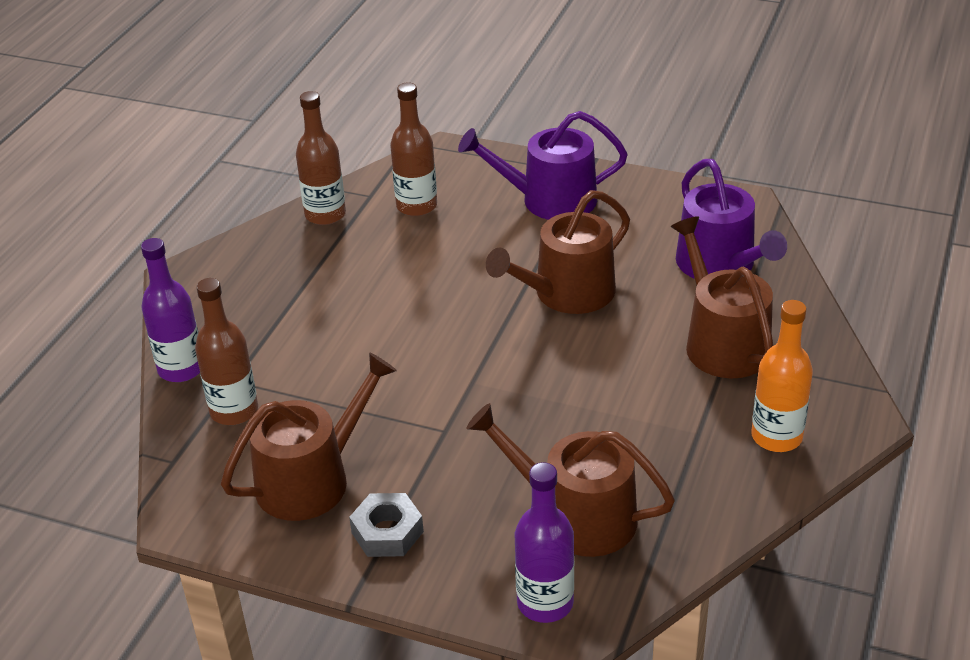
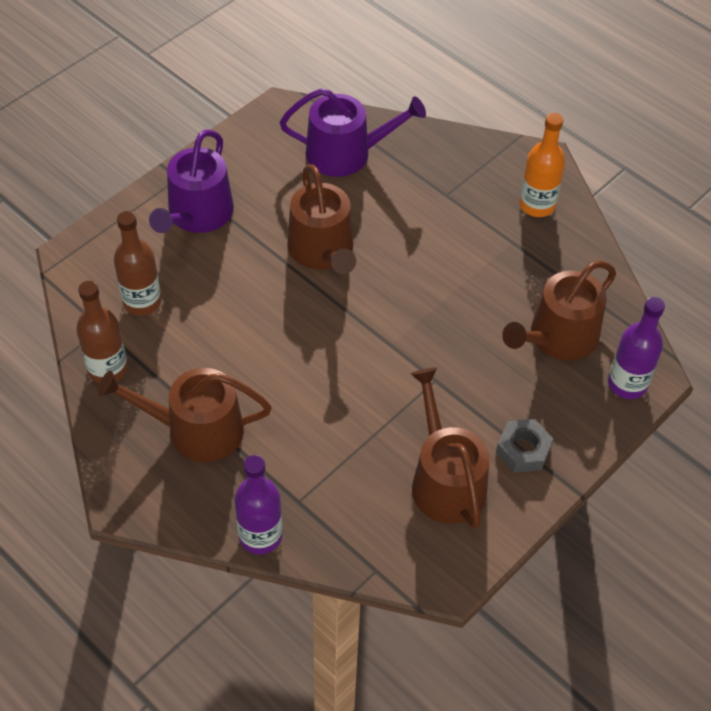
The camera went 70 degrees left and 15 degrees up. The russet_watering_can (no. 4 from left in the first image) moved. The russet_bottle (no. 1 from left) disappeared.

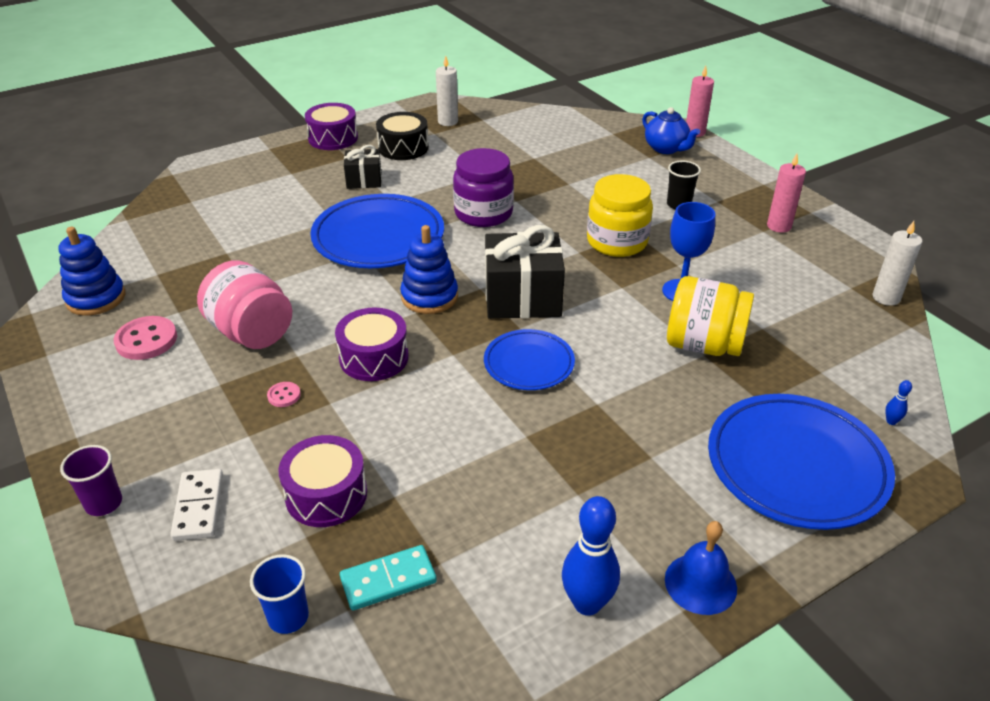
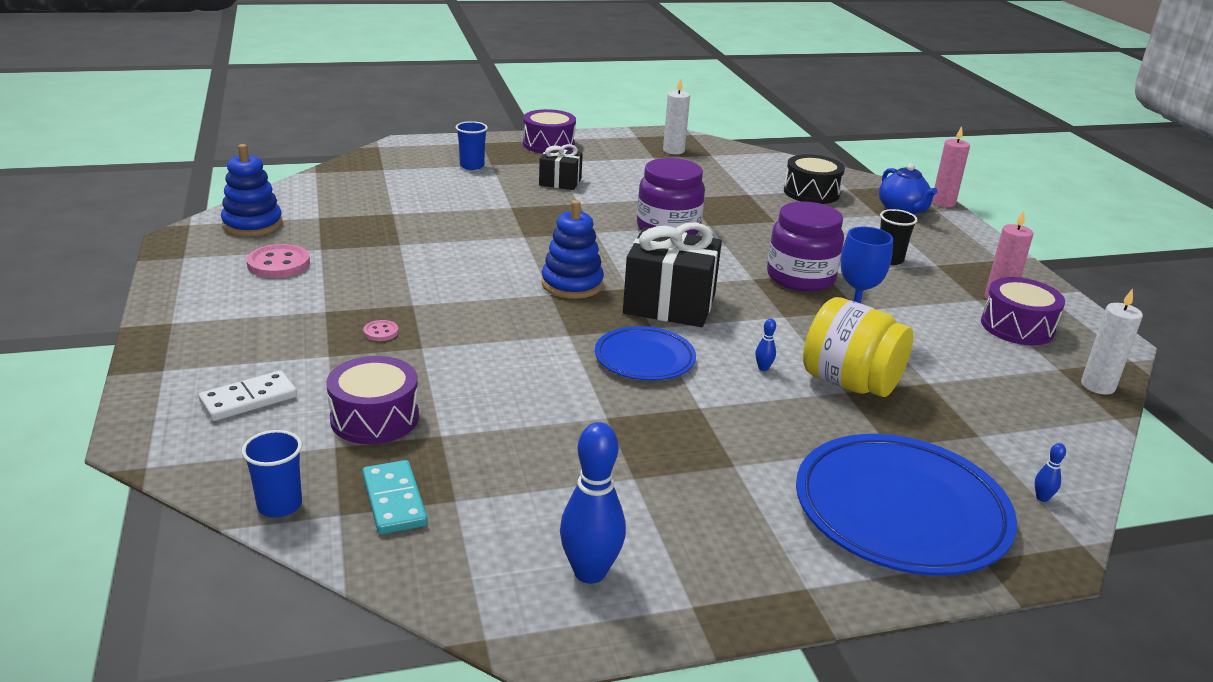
The camera went 15 degrees right and 10 degrees down. The jet-black_snare_drum moved. The yellow_jar (no. 1 from left) became the royal_purple_jar (no. 2 from left). The cobalt_dinner_plate (no. 1 from left) disappeared. The pink_jar disappeared. The royal_purple_snare_drum (no. 3 from left) moved. The royal_purple_tumbler disappeared. The white_domino turned 45 degrees clockwise. The cobalt_bell disappeared. The teal_domino turned 75 degrees clockwise. The cobalt_tumbler (no. 2 from left) appeared. The cobalt_skittle (no. 2 from left) appeared.

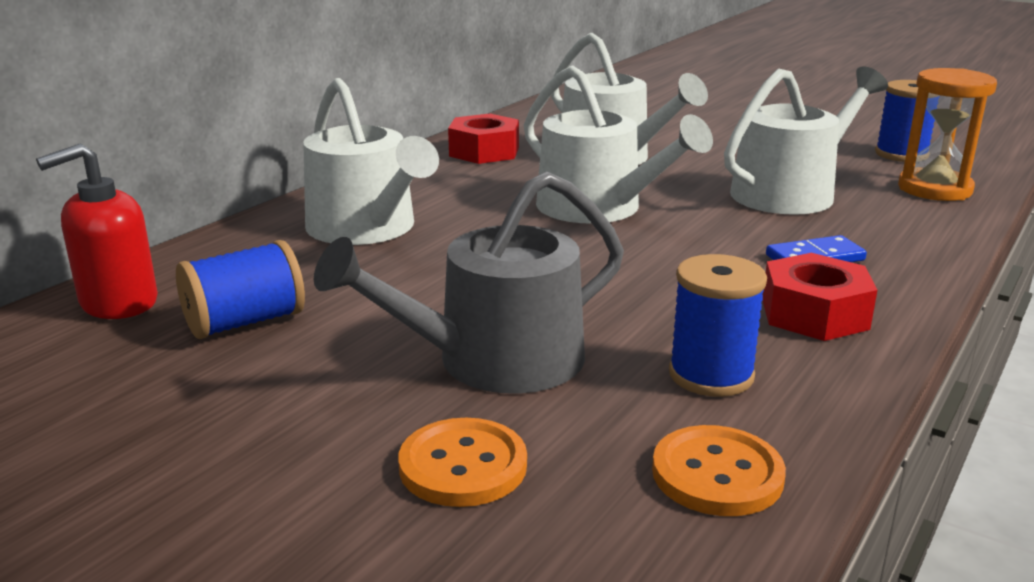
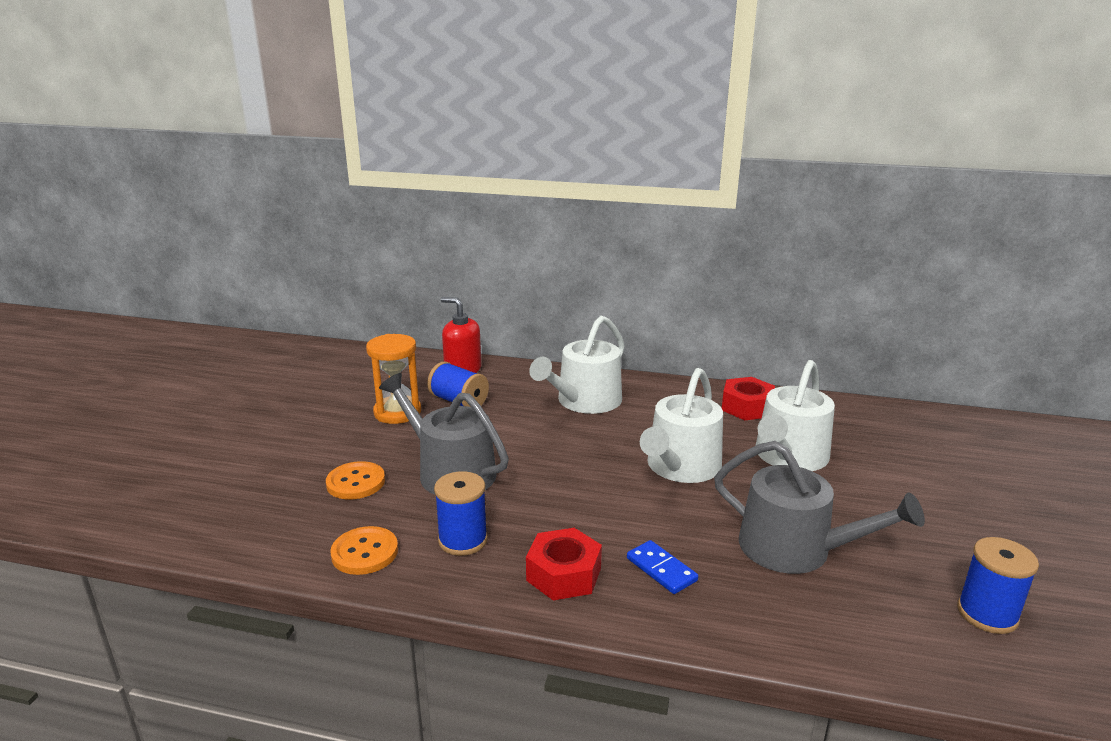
The camera went 70 degrees right and 0 degrees up. The white_watering_can (no. 4 from left) became the ash-grey_watering_can (no. 2 from left). The orange-coloured_hourglass moved.

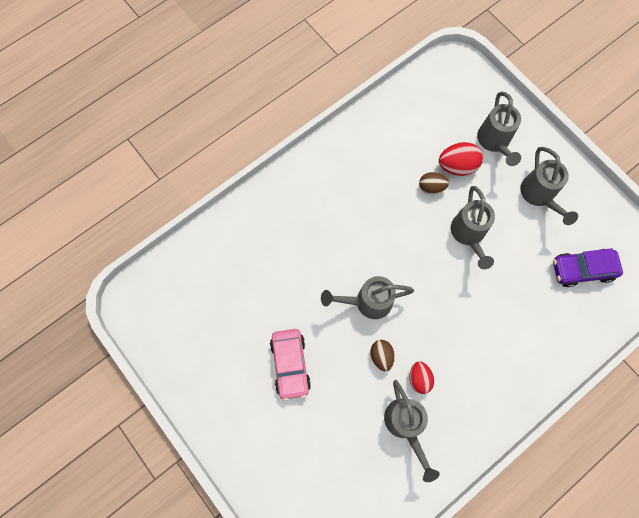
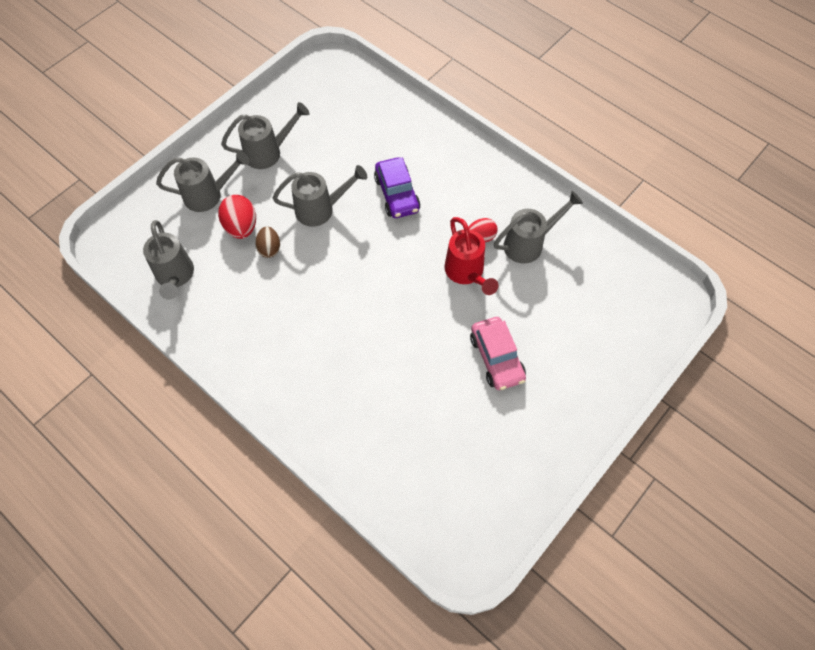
The camera went 100 degrees left and 10 degrees down. The royal_purple_car moved. The ash-grey_watering_can (no. 1 from left) moved. The pink_car turned 90 degrees clockwise. The russet_egg_shape (no. 1 from left) was replaced by the scarlet_watering_can.

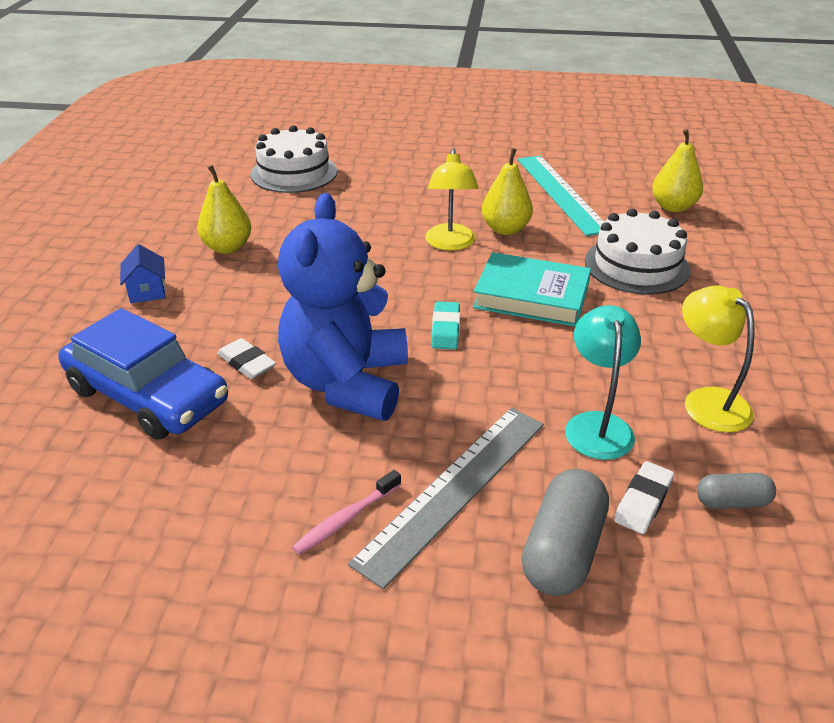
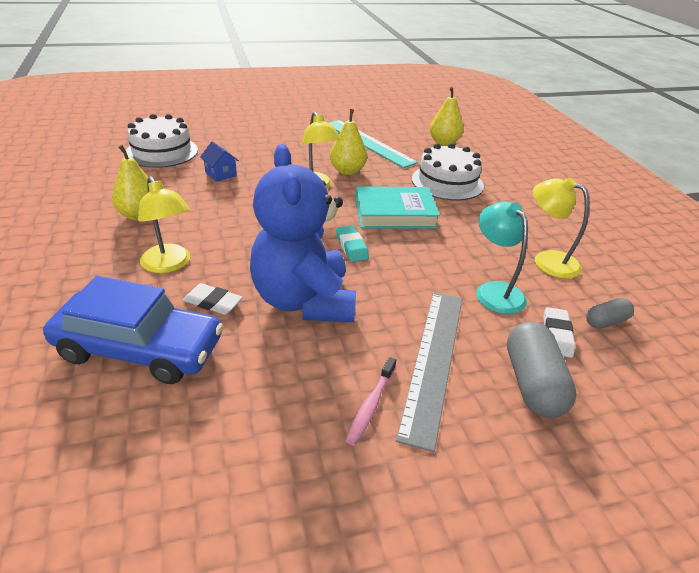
The camera went 25 degrees left and 0 degrees up. The cobalt_cottage moved. The yellow_lamp (no. 1 from left) appeared.

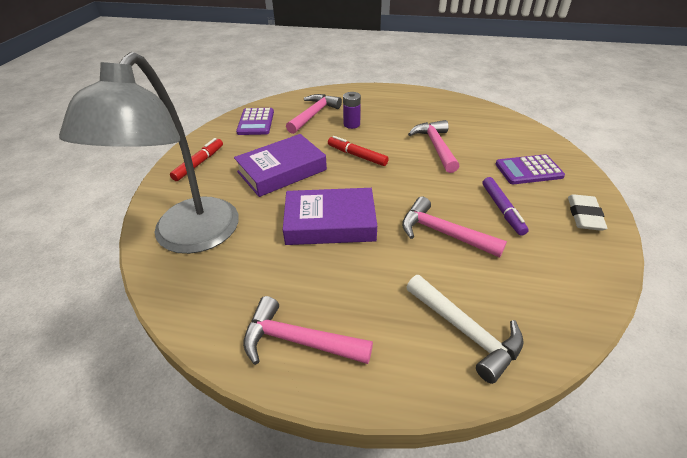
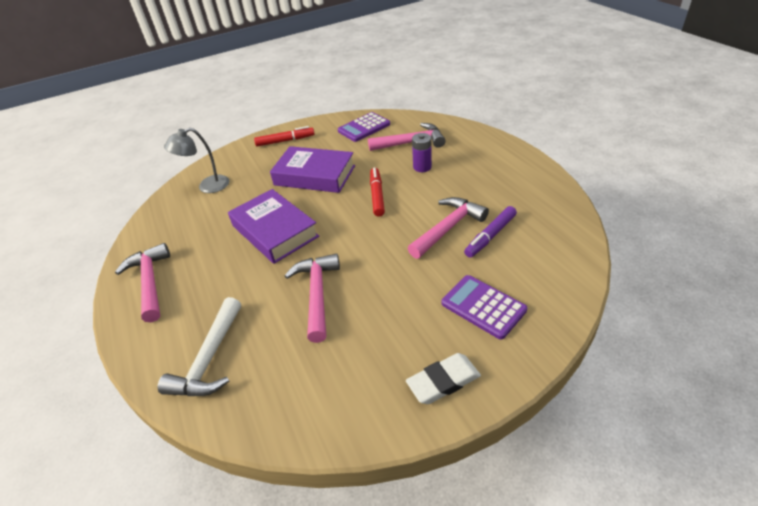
The camera went 55 degrees right and 0 degrees up. The ash-grey_lamp changed to 0.46 times the size. The royal_purple_felt_pen moved.

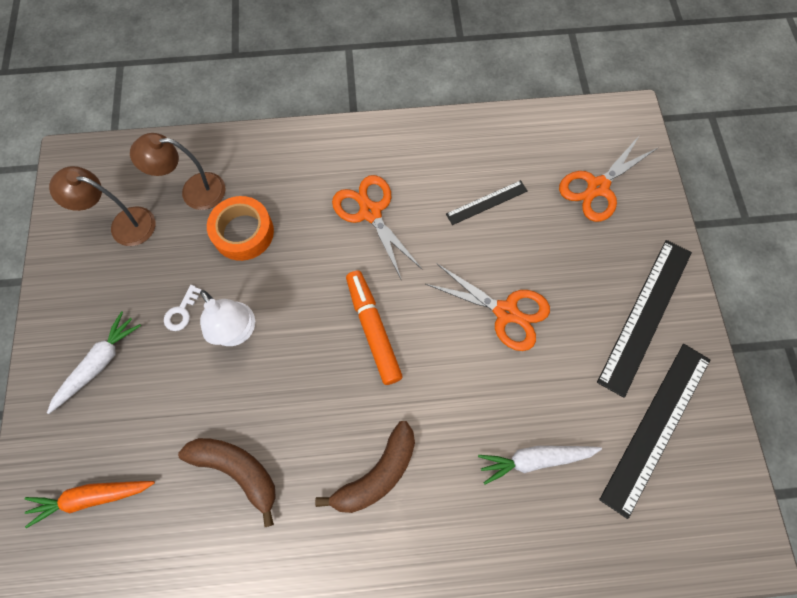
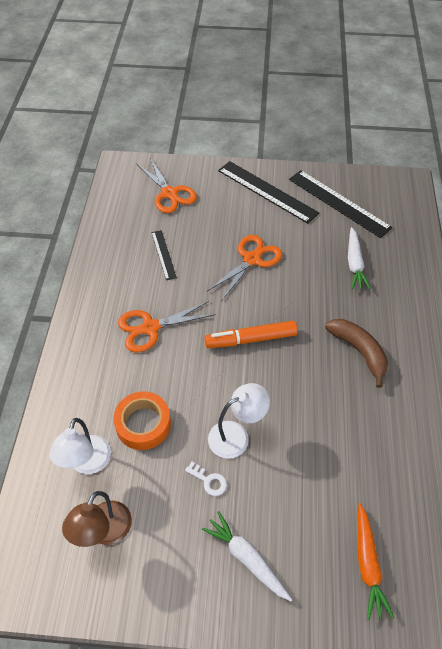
The camera went 80 degrees left and 15 degrees down. The russet_lamp (no. 2 from left) became the white_lamp (no. 1 from left). The russet_banana_fruit (no. 1 from left) disappeared.

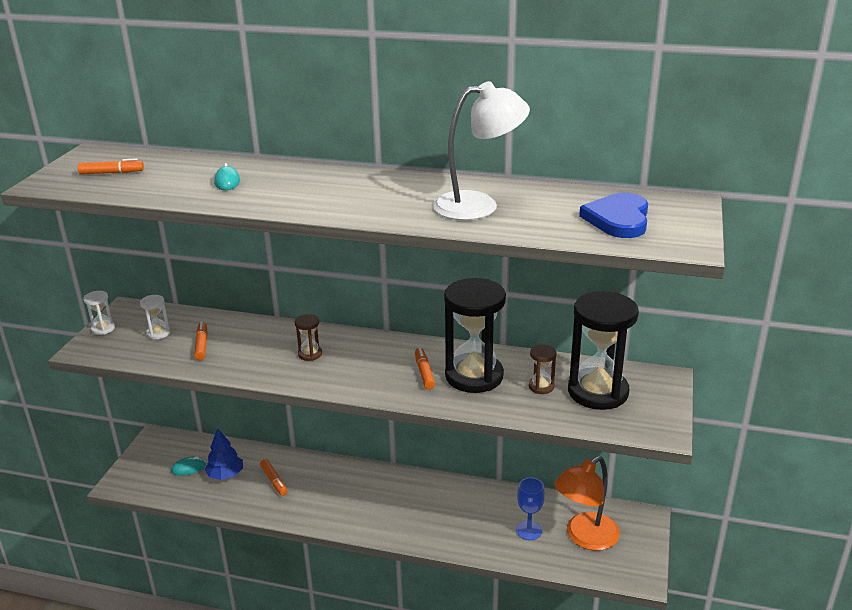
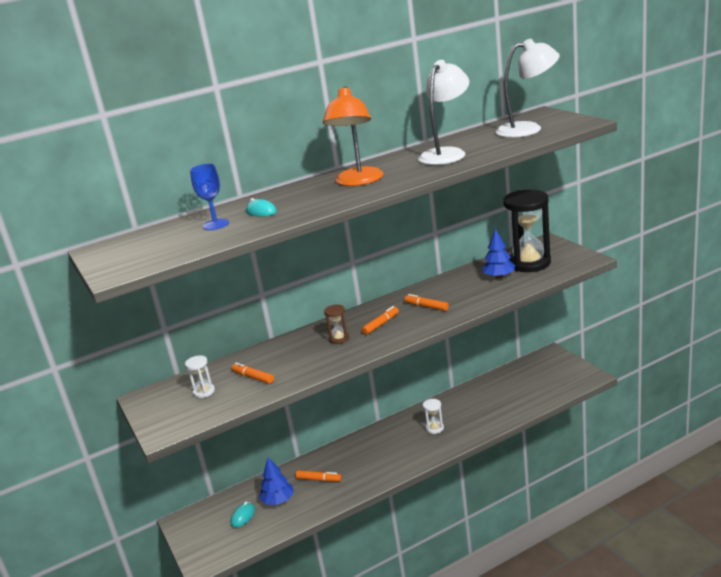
The camera went 40 degrees left and 5 degrees down. The orange-coloured_felt_pen (no. 1 from left in the first image) moved. The cobalt_heart_shape was replaced by the white_lamp (no. 2 from left). The jet-black_hourglass (no. 1 from left) disappeared. The white_hourglass (no. 1 from left in the first image) moved. The russet_hourglass (no. 2 from left) was replaced by the cobalt_toy_tree (no. 2 from left). The orange-coloured_lamp moved. The cobalt_wine_glass moved.

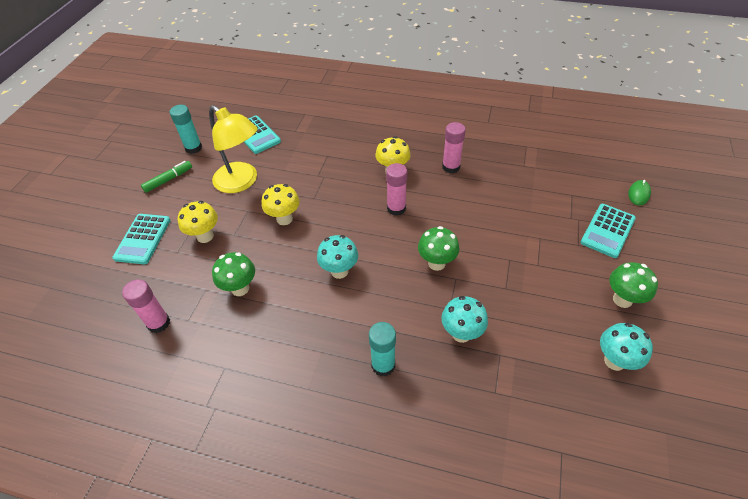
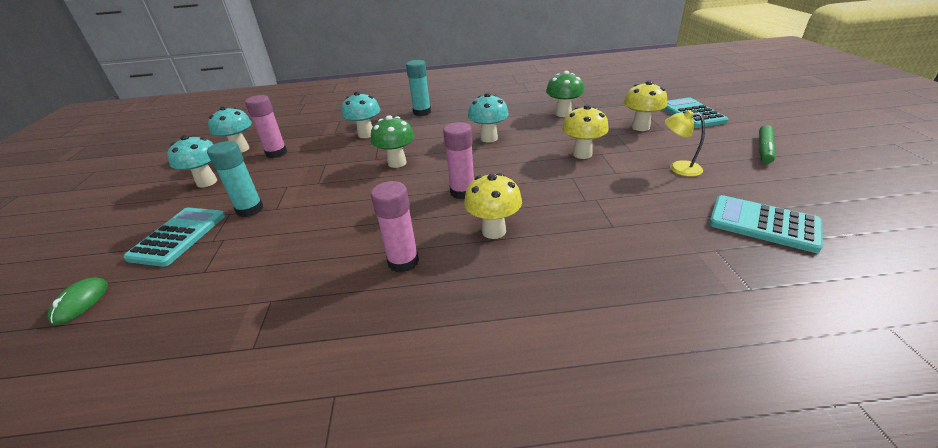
The camera went 160 degrees right and 15 degrees down. The teal_glue_stick (no. 1 from left) moved. The yellow_lamp changed to 0.49 times the size. The green_fungus (no. 3 from left) became the teal_fungus (no. 1 from left). The pink_glue_stick (no. 1 from left) moved.

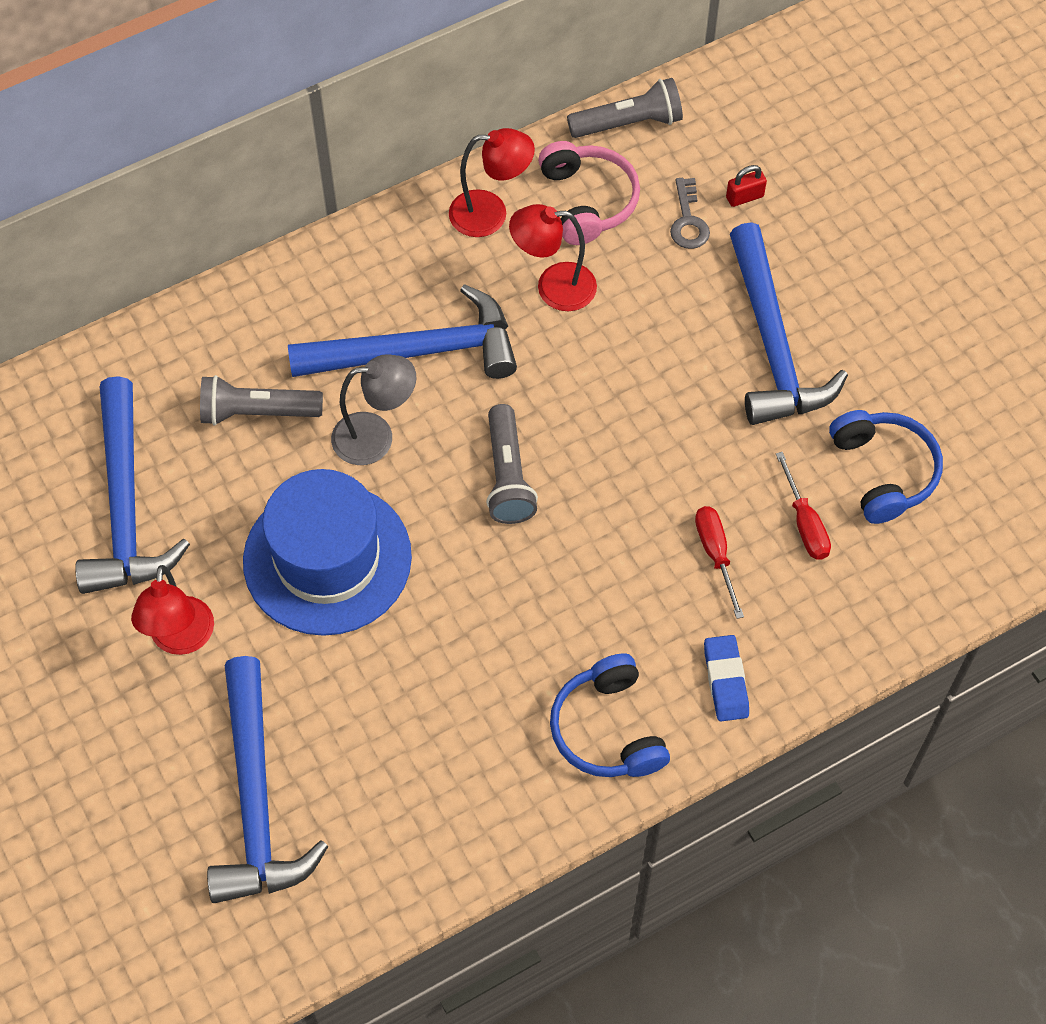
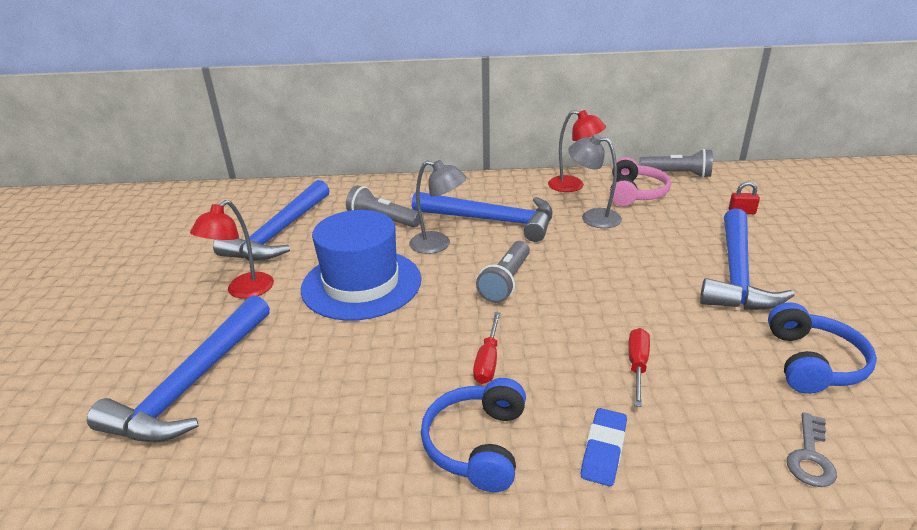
The camera went 30 degrees right and 30 degrees down. The ash-grey_door_key moved. The scarlet_lamp (no. 3 from left) became the ash-grey_lamp (no. 2 from left). The scarlet_screwdriver (no. 2 from left in the first image) moved.

